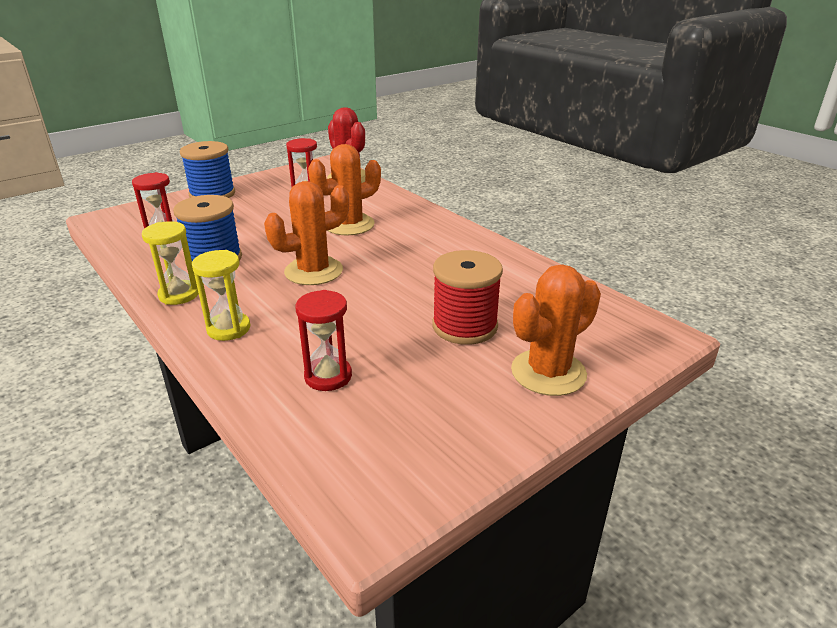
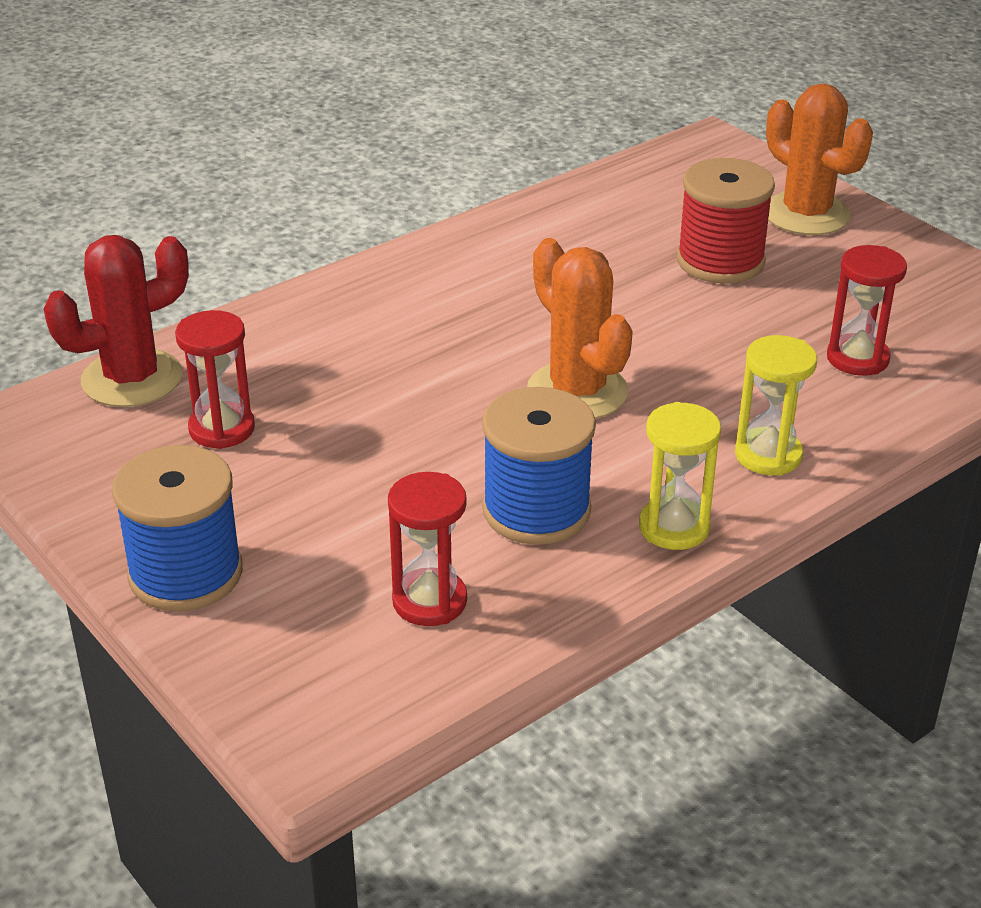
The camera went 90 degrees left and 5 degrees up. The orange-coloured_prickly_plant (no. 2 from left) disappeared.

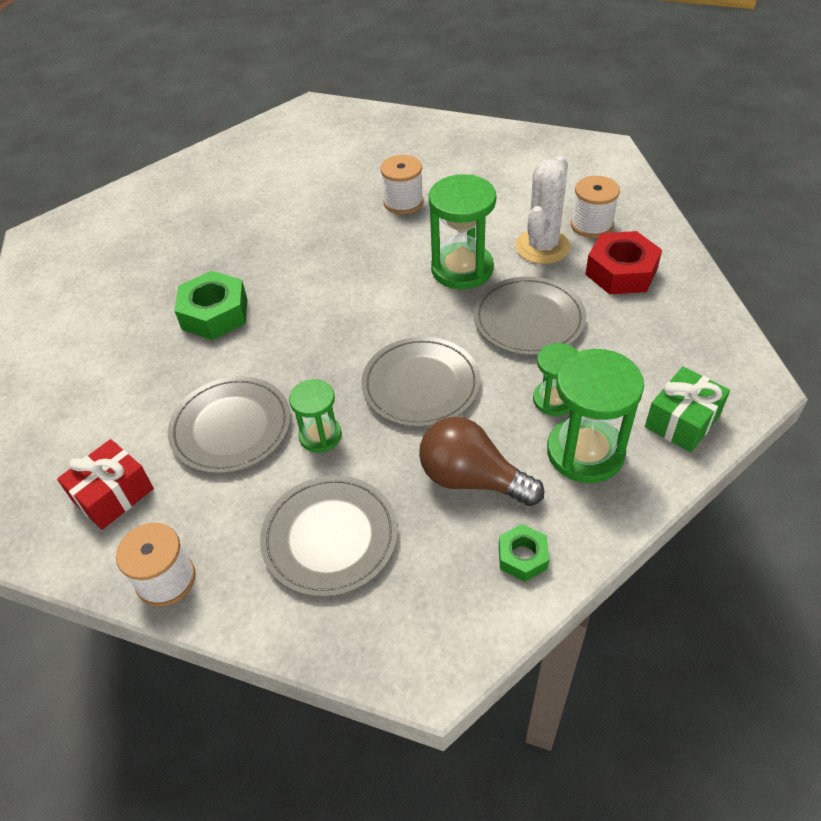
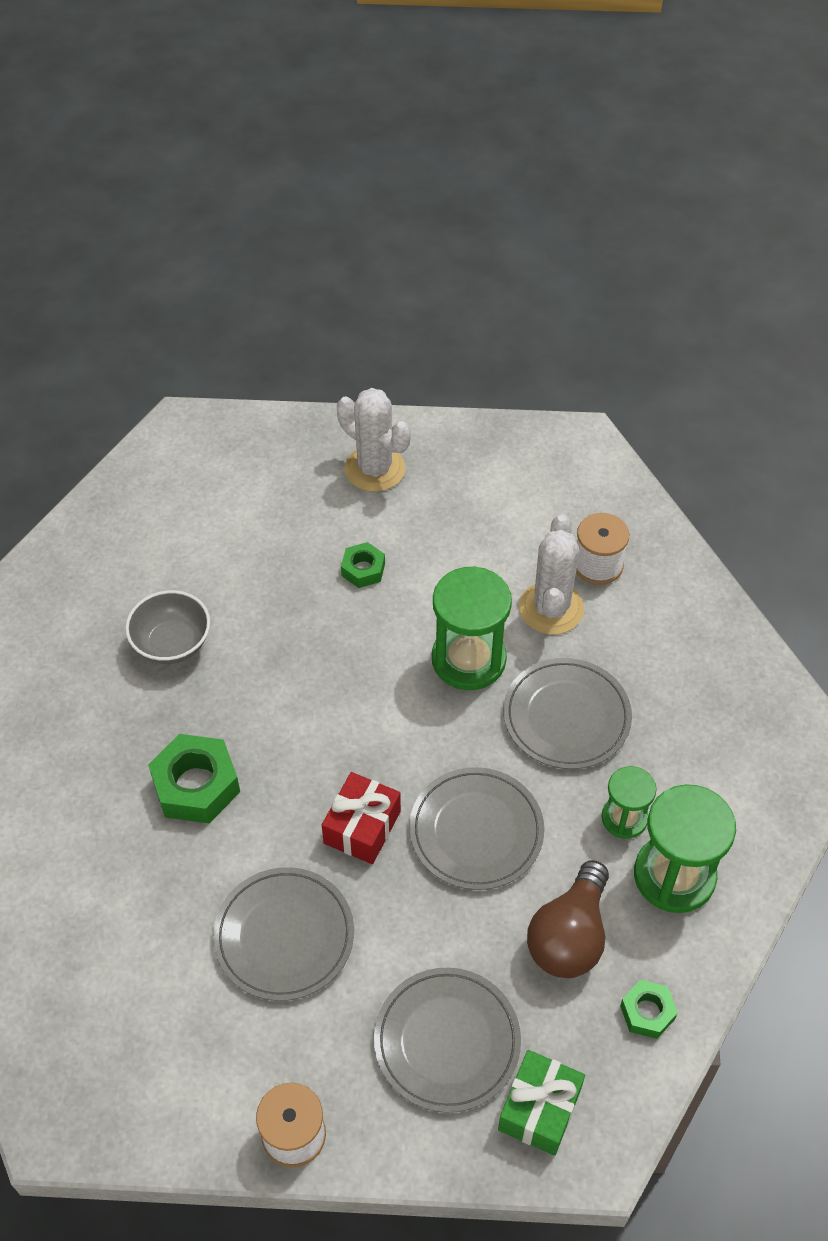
The camera went 20 degrees left and 5 degrees up. The white_reel_of_thread (no. 2 from left) was replaced by the green_hexagon_nut (no. 2 from left). The scarlet_hexagon_nut disappeared. The green_present moved. The green_hourglass (no. 1 from left) disappeared. The russet_light_bulb turned 75 degrees counterclockwise. The scarlet_present moved. The white_prickly_plant (no. 1 from left) appeared. The ash-grey_deep_dish appeared.

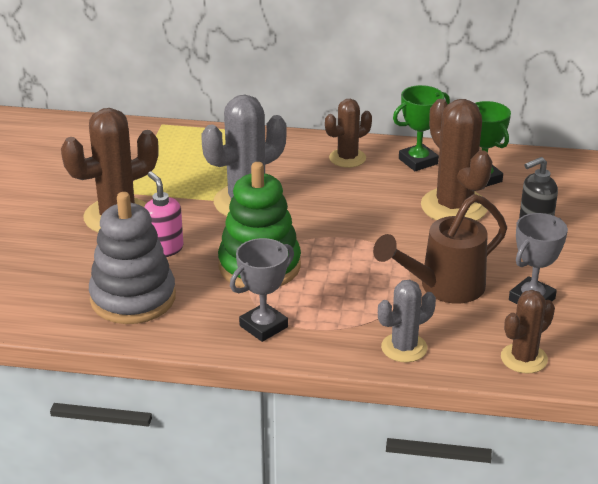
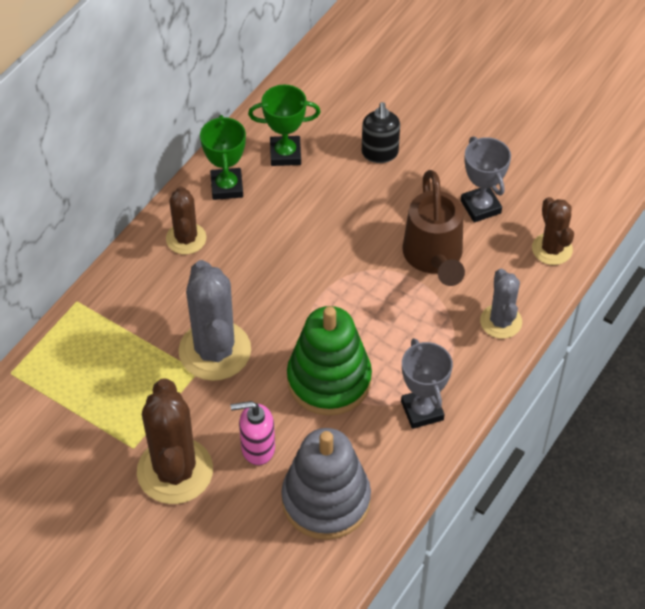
The camera went 65 degrees left and 20 degrees up. The russet_prickly_plant (no. 3 from left) disappeared.

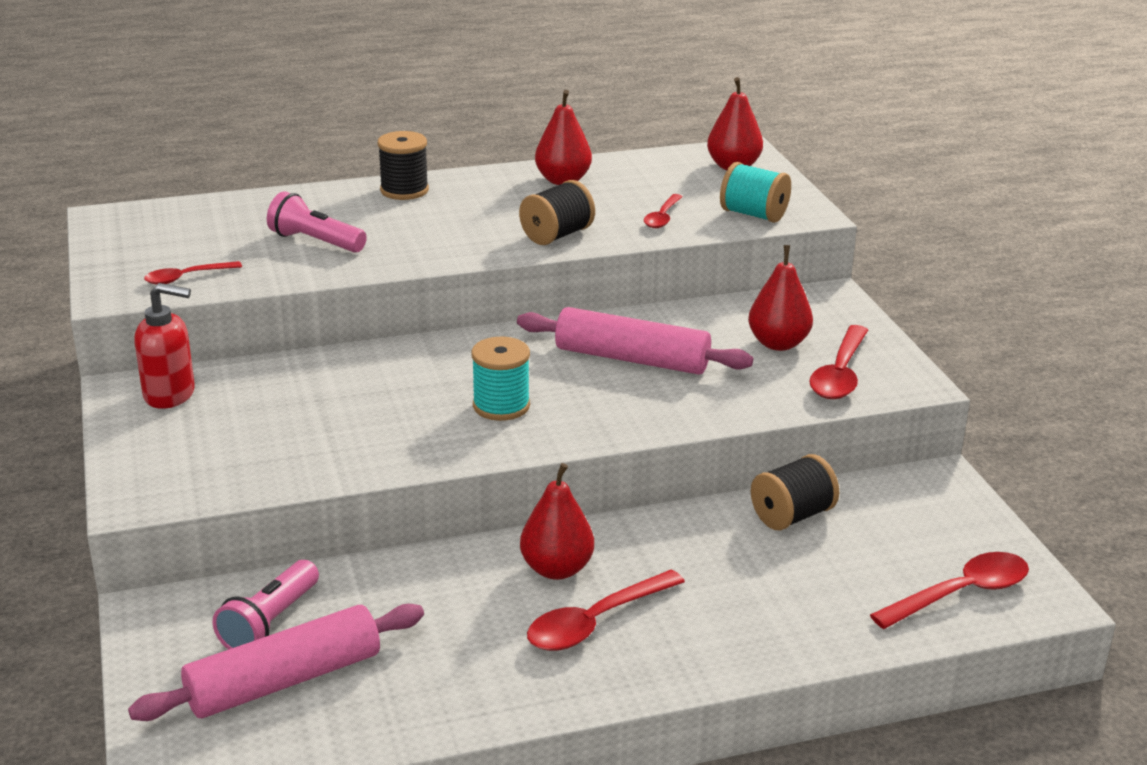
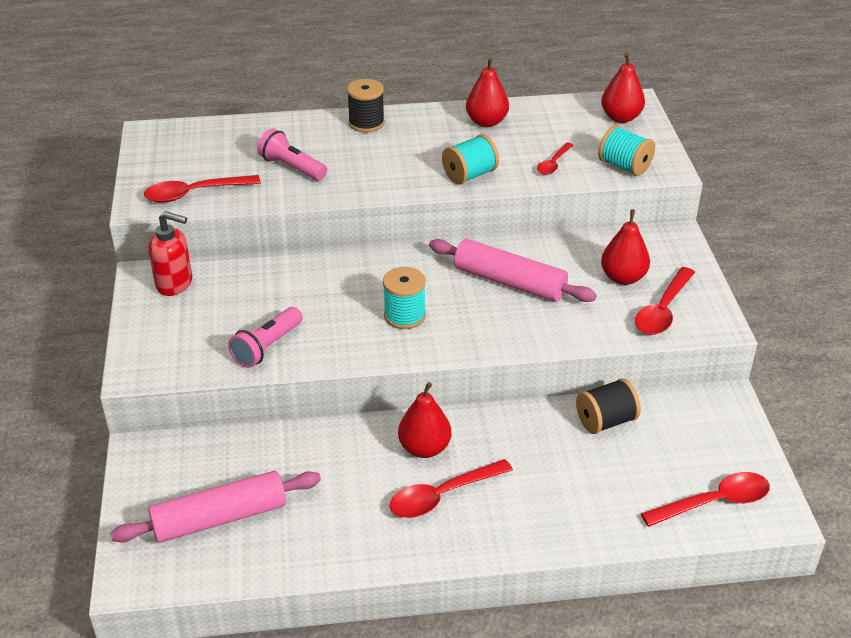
The camera went 10 degrees right and 10 degrees up. The jet-black_reel_of_thread (no. 2 from left) became the teal_reel_of_thread (no. 2 from left). The scarlet_teaspoon (no. 1 from left) changed to 1.65 times the size. The pink_torch (no. 1 from left) moved.

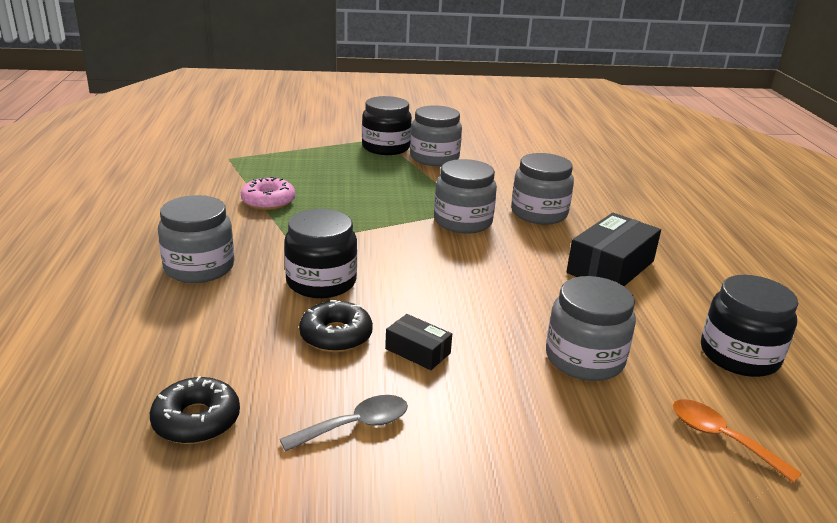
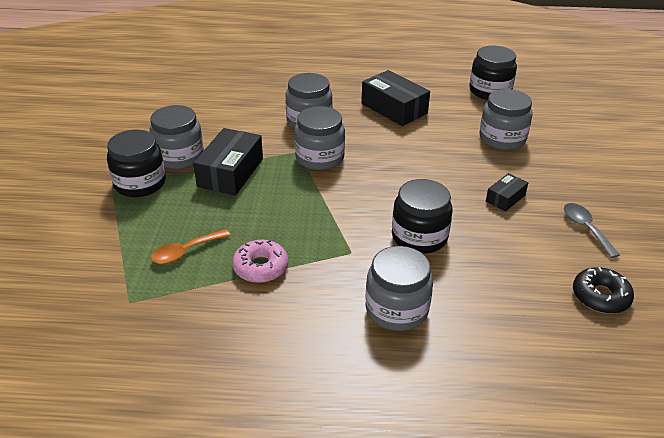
The camera went 80 degrees left and 10 degrees up. The jet-black_glazed_donut (no. 2 from left) disappeared. The orange-coloured_teaspoon moved. The jet-black_package (no. 1 from left) appeared.

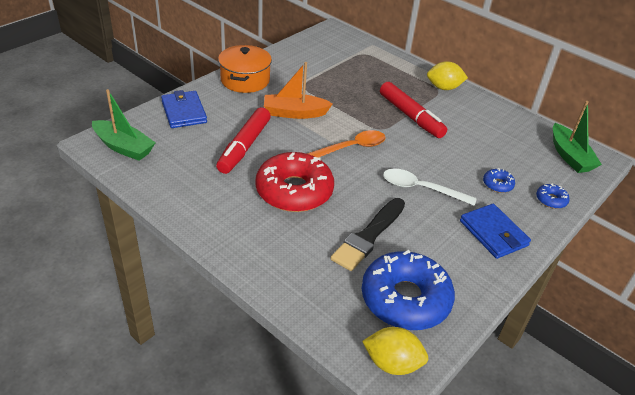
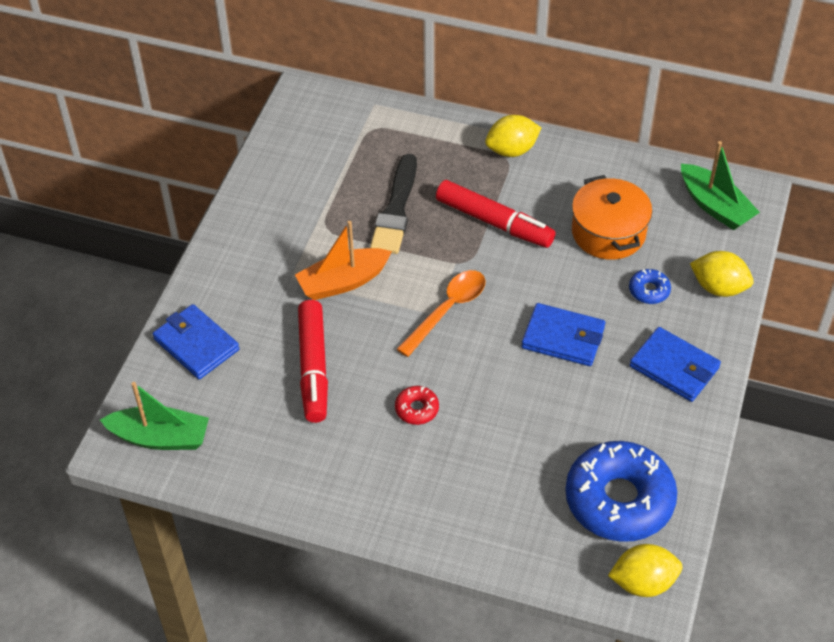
The camera went 20 degrees left and 10 degrees up. The orange-coloured_cooking_pot moved. The scarlet_glazed_donut changed to 0.42 times the size. The white_teaspoon was replaced by the cobalt_card_wallet (no. 2 from left). The cobalt_glazed_donut (no. 3 from left) was replaced by the yellow_lemon (no. 3 from left). The jet-black_paint_brush moved.

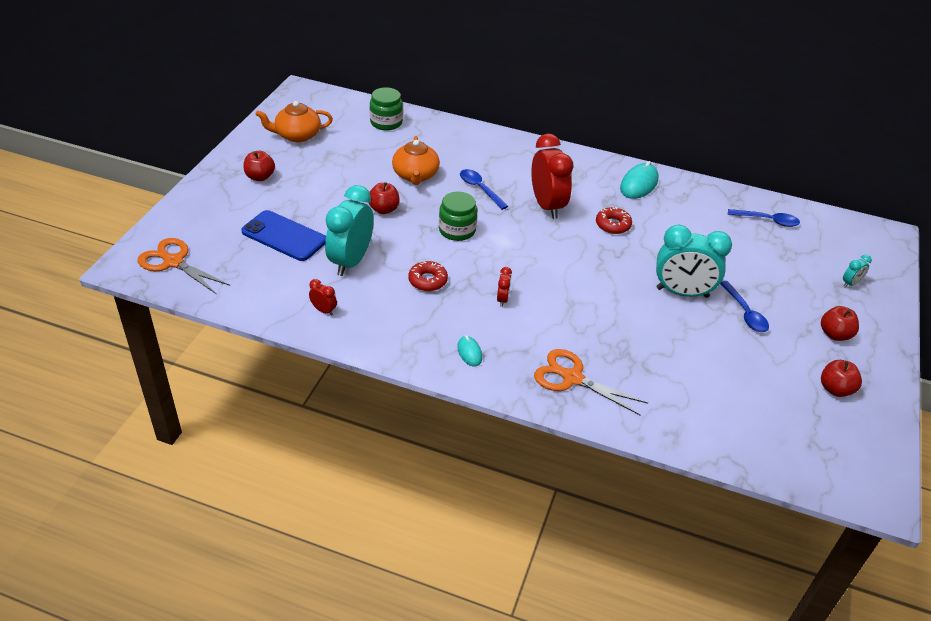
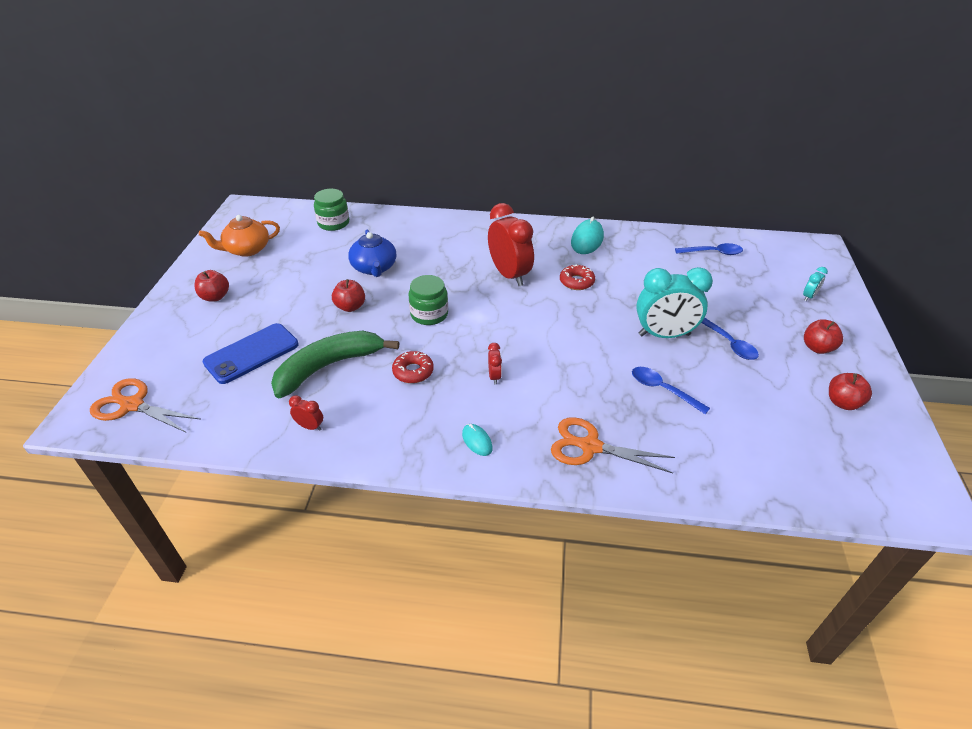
The camera went 10 degrees left and 0 degrees up. The orange-coloured_china_teapot (no. 2 from left) became the cobalt_china_teapot. The cobalt_teaspoon (no. 1 from left) moved. The teal_clock (no. 1 from left) was replaced by the green_banana_fruit. The cobalt_mobile_phone turned 60 degrees counterclockwise.

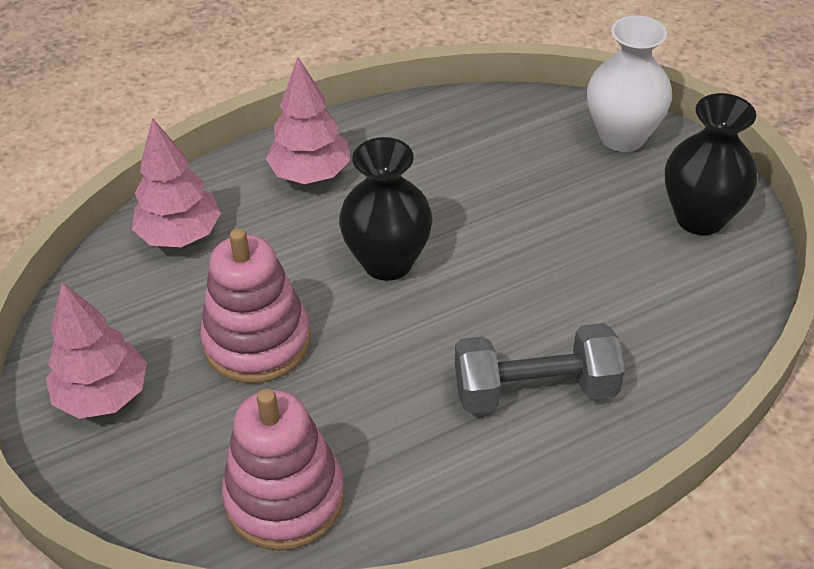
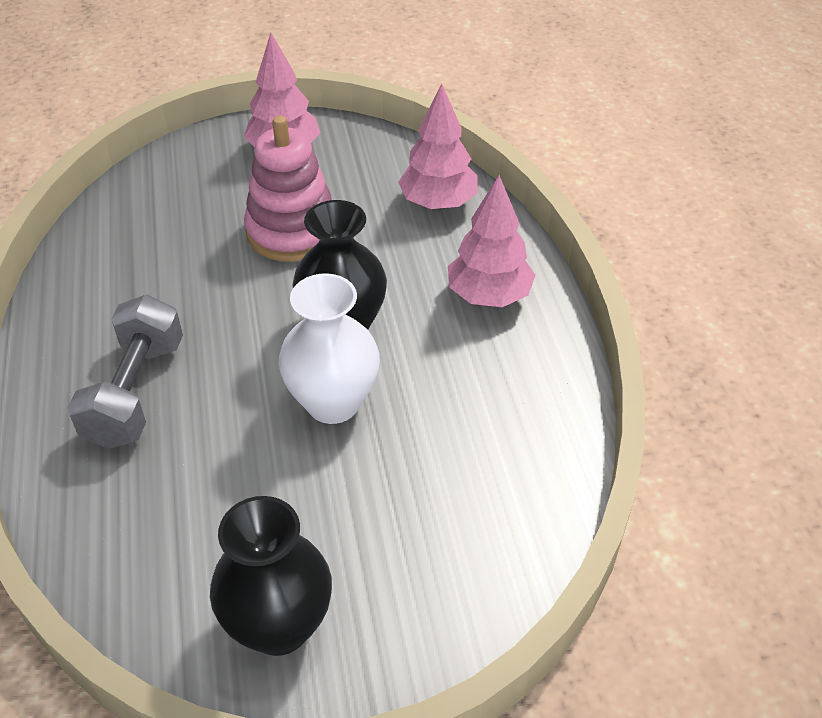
The camera went 105 degrees right and 0 degrees up. The white_tall_vase moved. The pink_stacking_toy (no. 2 from left) disappeared.

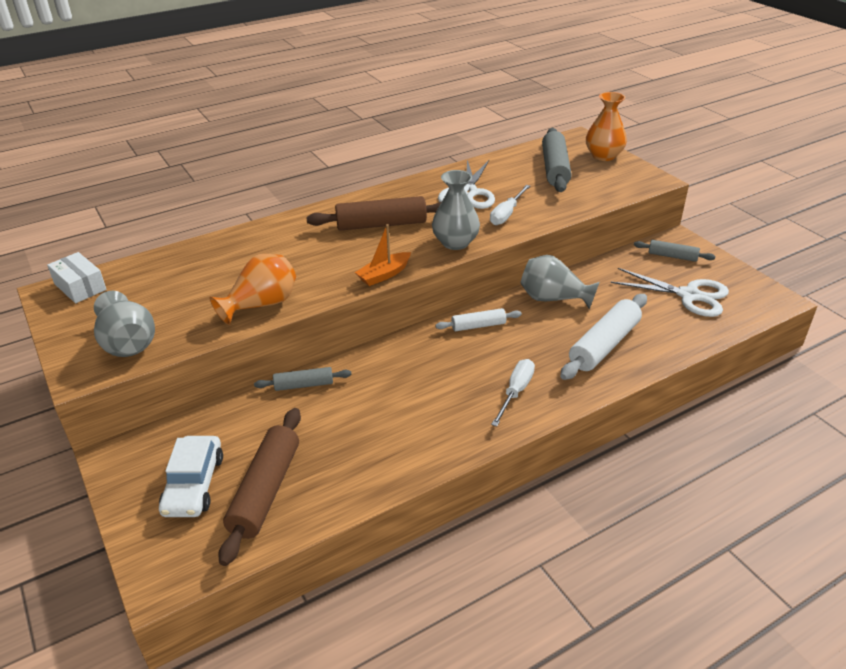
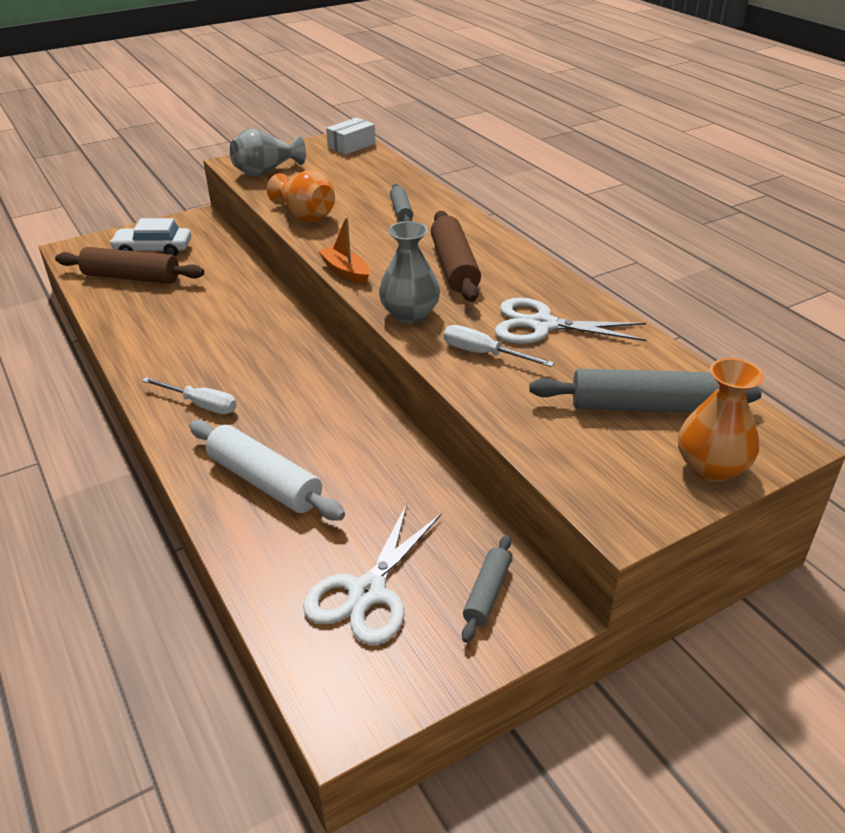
The camera went 90 degrees right and 0 degrees up. The ash-grey_tall_vase (no. 3 from left) disappeared. The white_dough_roller (no. 1 from left) disappeared. The ash-grey_dough_roller (no. 1 from left) moved.

